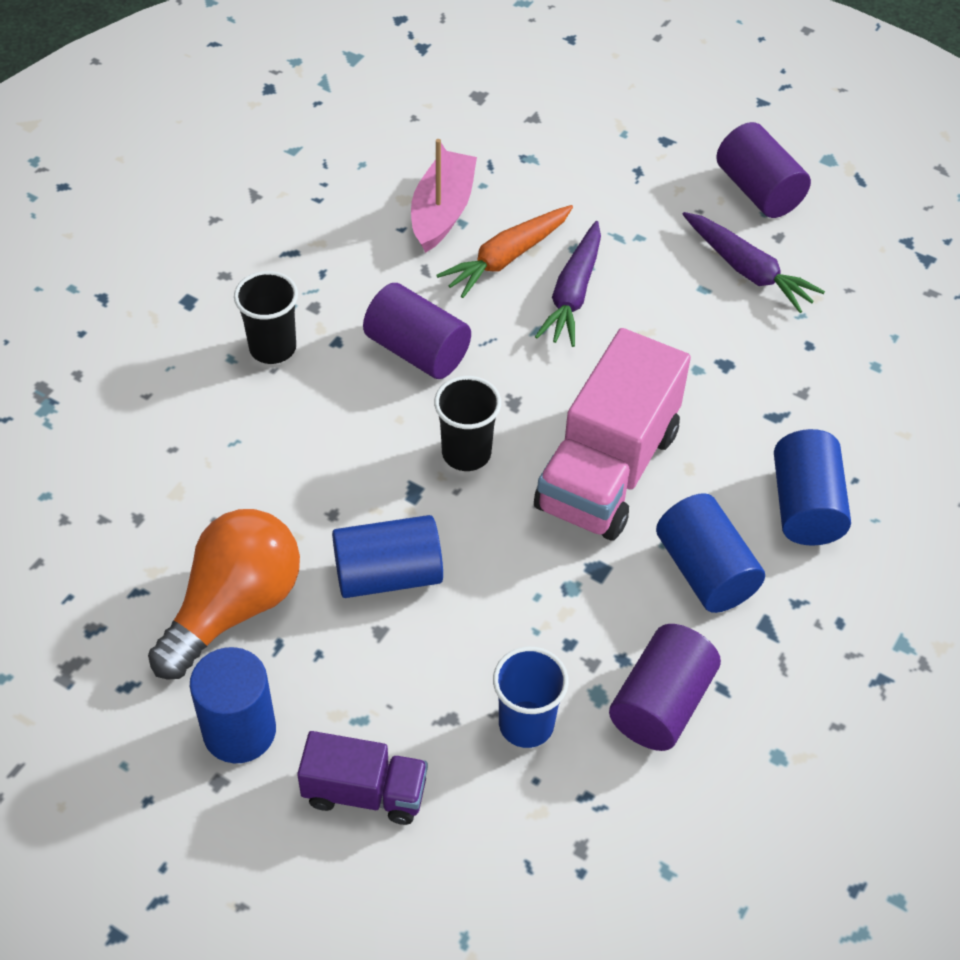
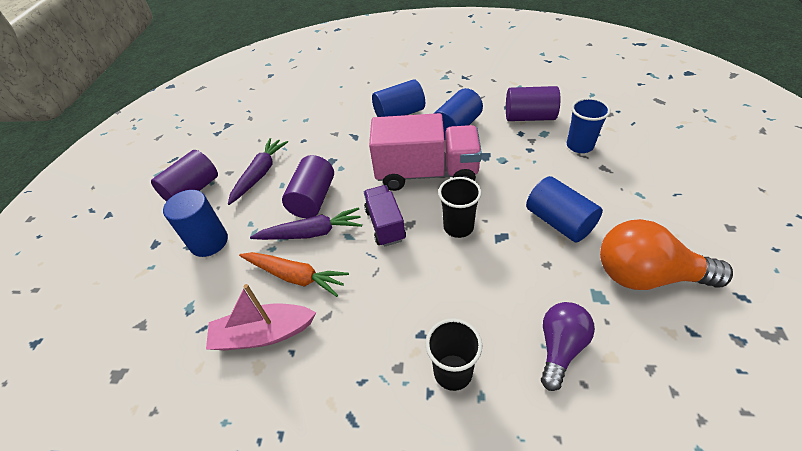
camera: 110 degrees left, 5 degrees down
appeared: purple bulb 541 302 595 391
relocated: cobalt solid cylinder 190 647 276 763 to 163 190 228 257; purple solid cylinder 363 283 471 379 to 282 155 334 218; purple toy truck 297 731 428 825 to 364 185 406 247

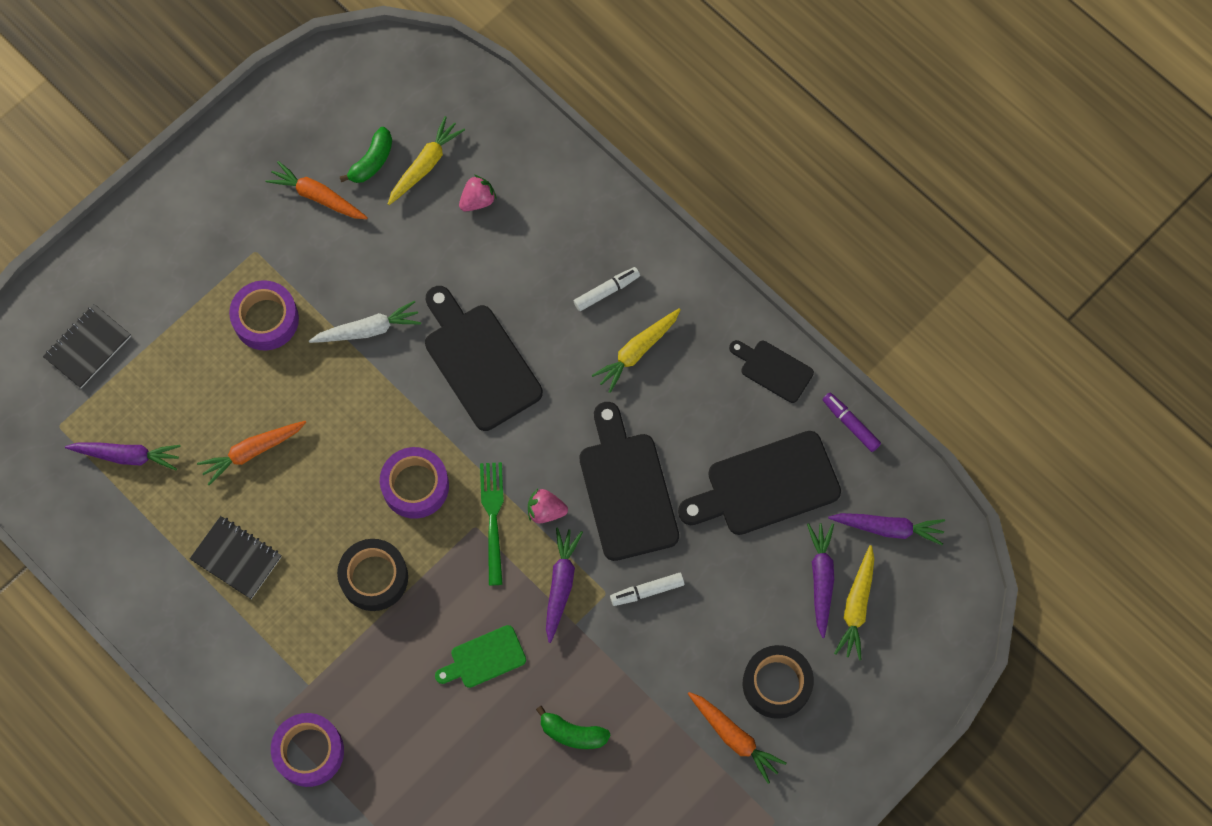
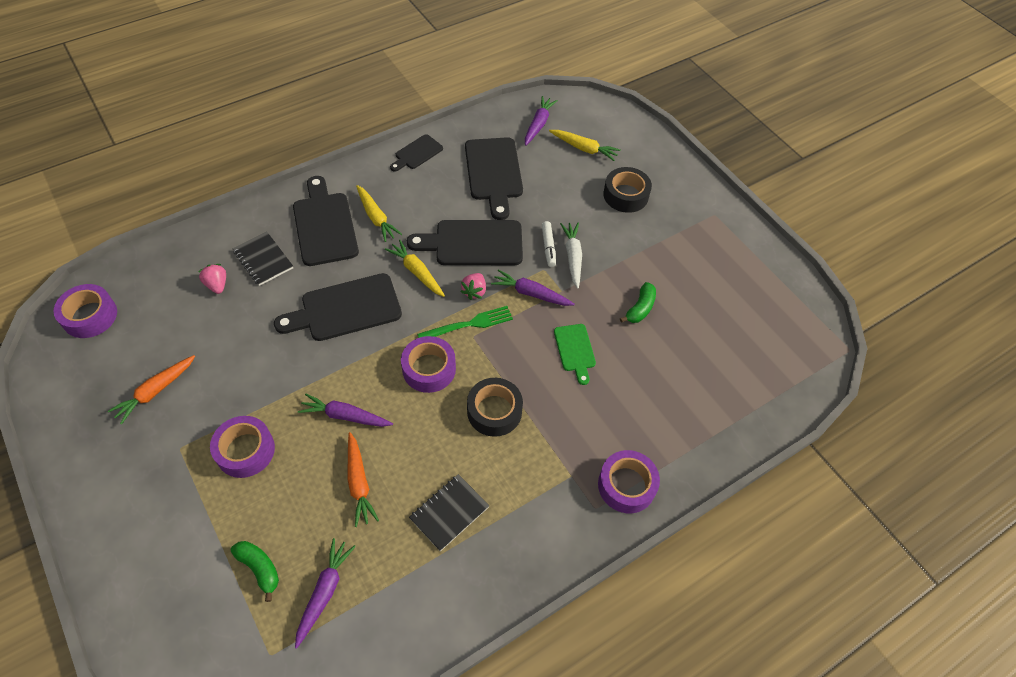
camera: 80 degrees left, 15 degrees down
missing: orange-coloured carrot 688 692 787 784; purple felt pen 822 393 881 452
appeared: purple roll of tape 53 284 117 338
relocated: green toy banana 340 127 392 183 to 231 541 279 602; black exercise book 43 304 131 388 to 233 232 293 286; purple carrot 807 523 834 638 to 298 393 393 427; bright yellow carrot 388 116 465 205 to 385 239 445 297; pure white carrot 309 301 421 343 to 560 223 582 289
exchanged: pure white felt pen 574 267 640 311 to black cutting board 293 176 359 266
spun: green fork 480 462 504 585 = 417 306 513 338 150 degrees clockwise

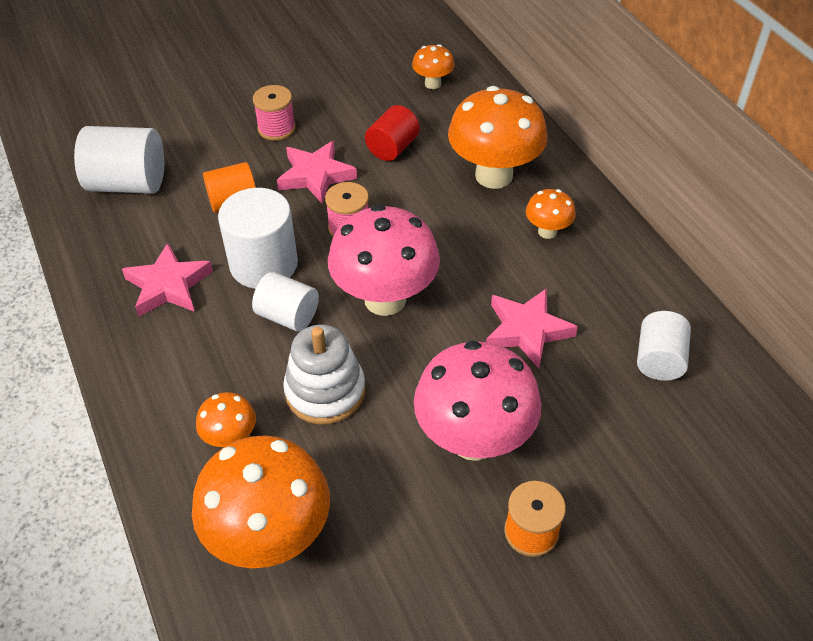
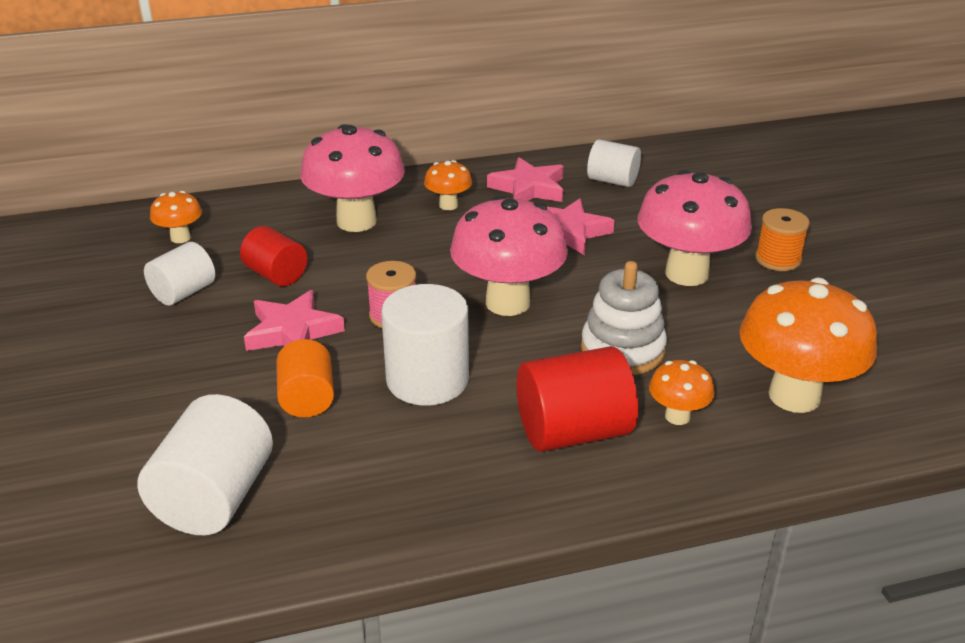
camera: 80 degrees left, 15 degrees down
missing: rose-pink bobbin 253 85 296 141
appeared: scarlet solid cylinder 517 346 638 452
relocated: pure white solid cylinder 252 272 319 332 to 144 242 215 306; rose-pink star 122 243 213 317 to 487 157 564 202
colour: orange-coloured toadstool 448 86 548 189 to rose-pink toadstool 300 124 405 232

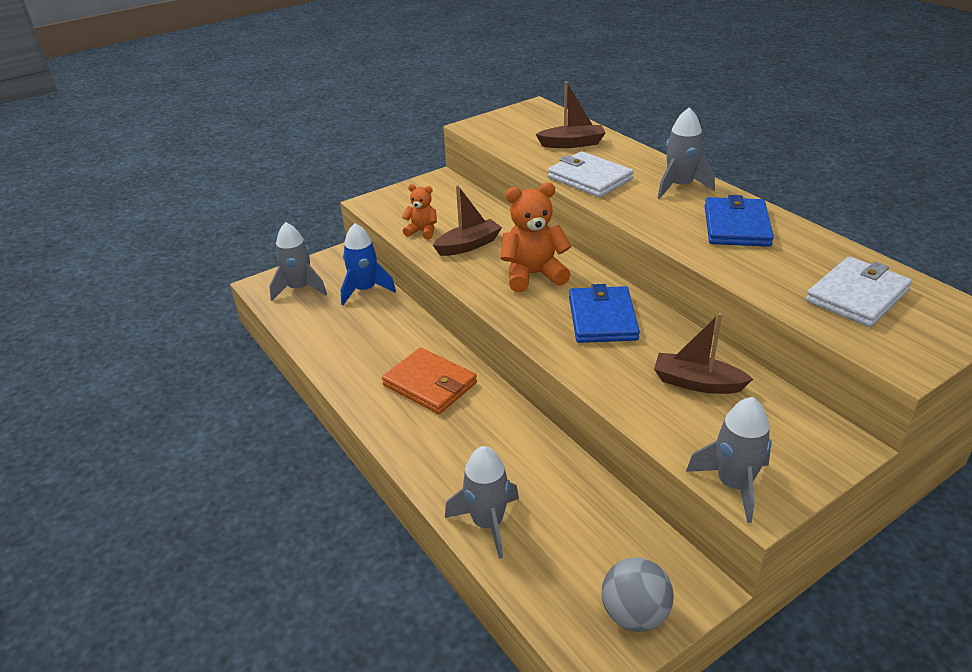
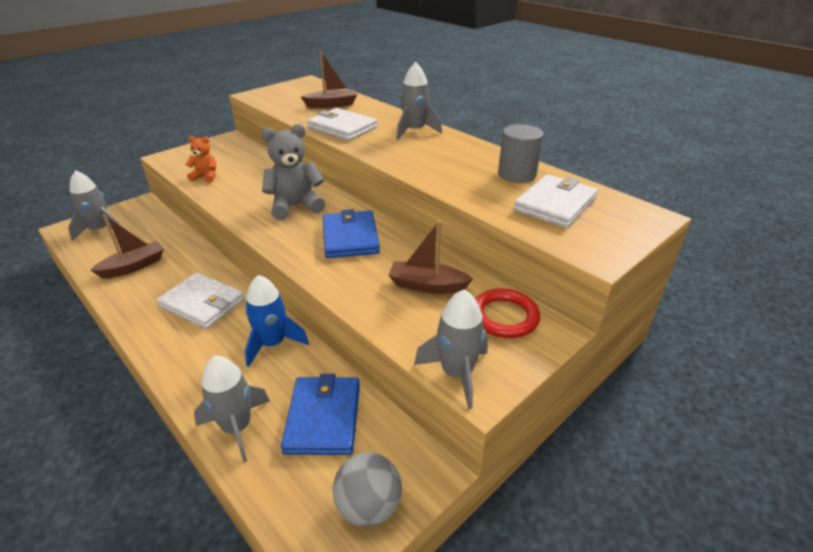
camera: 10 degrees left, 0 degrees up
appeared: scarlet hoop 475 289 540 338; ash-grey solid cylinder 498 124 543 183
relocated: dark brown toy boat 433 185 502 256 to 91 215 164 278; cobalt rocket 341 223 396 305 to 245 275 309 367; cobalt billfold 705 195 774 247 to 281 374 360 455
colour: orange-coloured billfold 382 347 477 414 to pure white billfold 157 272 245 329; orange-coloured stuffed bear 500 183 572 292 to ash-grey stuffed bear 261 124 325 220

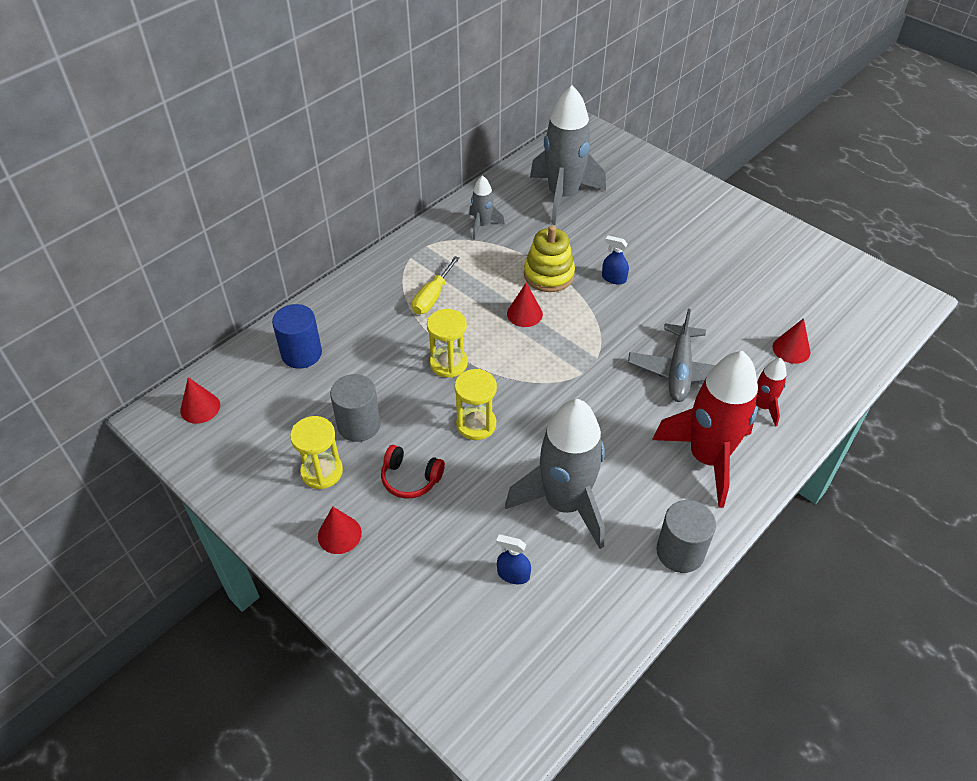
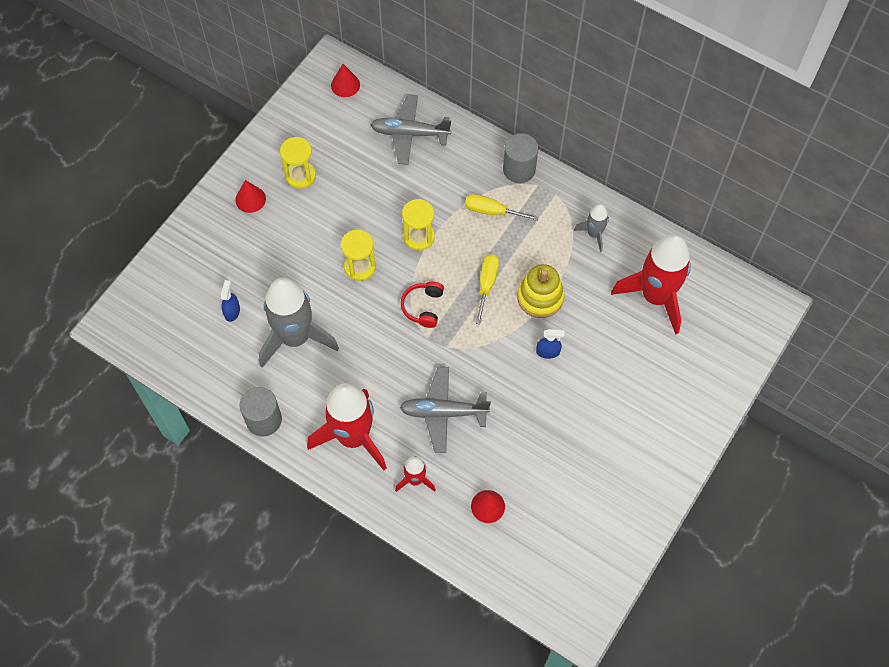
camera: 80 degrees right, 15 degrees up
relocated: scarlet headset 381 445 445 499 to 401 281 444 328; ash-grey solid cylinder 330 374 381 442 to 503 133 538 183
exchanged: cobalt solid cylinder 272 304 322 368 to ash-grey aeroplane 371 94 451 165; scarlet cone 507 283 543 327 to bright yellow flat screwdriver 475 254 499 324
colour: ash-grey rocket 530 85 606 225 to scarlet rocket 611 234 691 335
spun: cobalt spray bottle 602 236 629 285 = 536 329 564 359 75 degrees clockwise

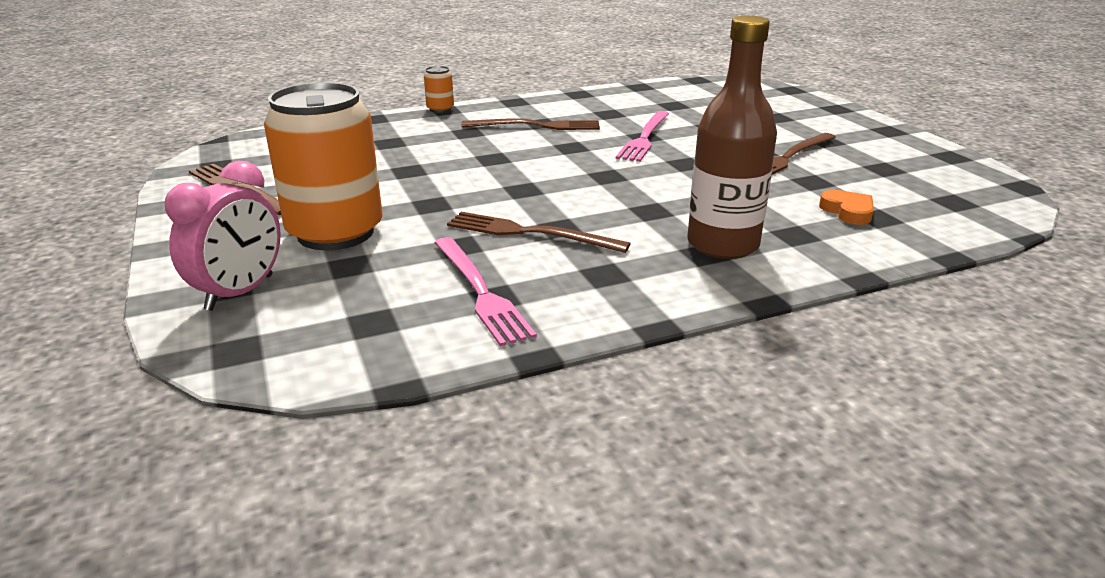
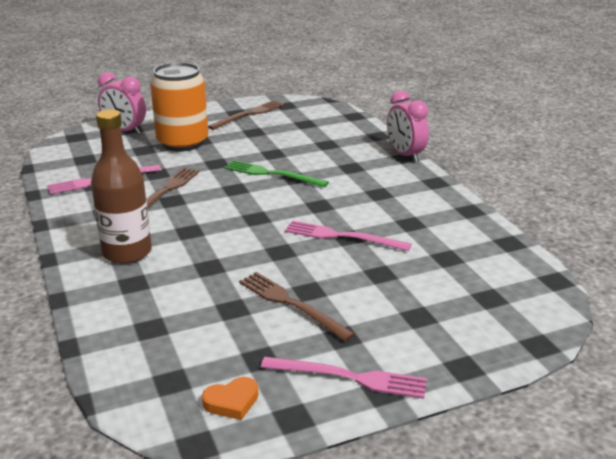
camera: 90 degrees right, 0 degrees up
missing: dark brown fork 462 118 600 130
appeared: green fork 224 160 329 187; rose-pink fork 261 357 427 399
relocated: orange-coloured love heart 819 190 874 225 to 202 377 258 420
exchanged: orange-coloured soda can 424 66 454 113 to rose-pink clock 387 91 429 162

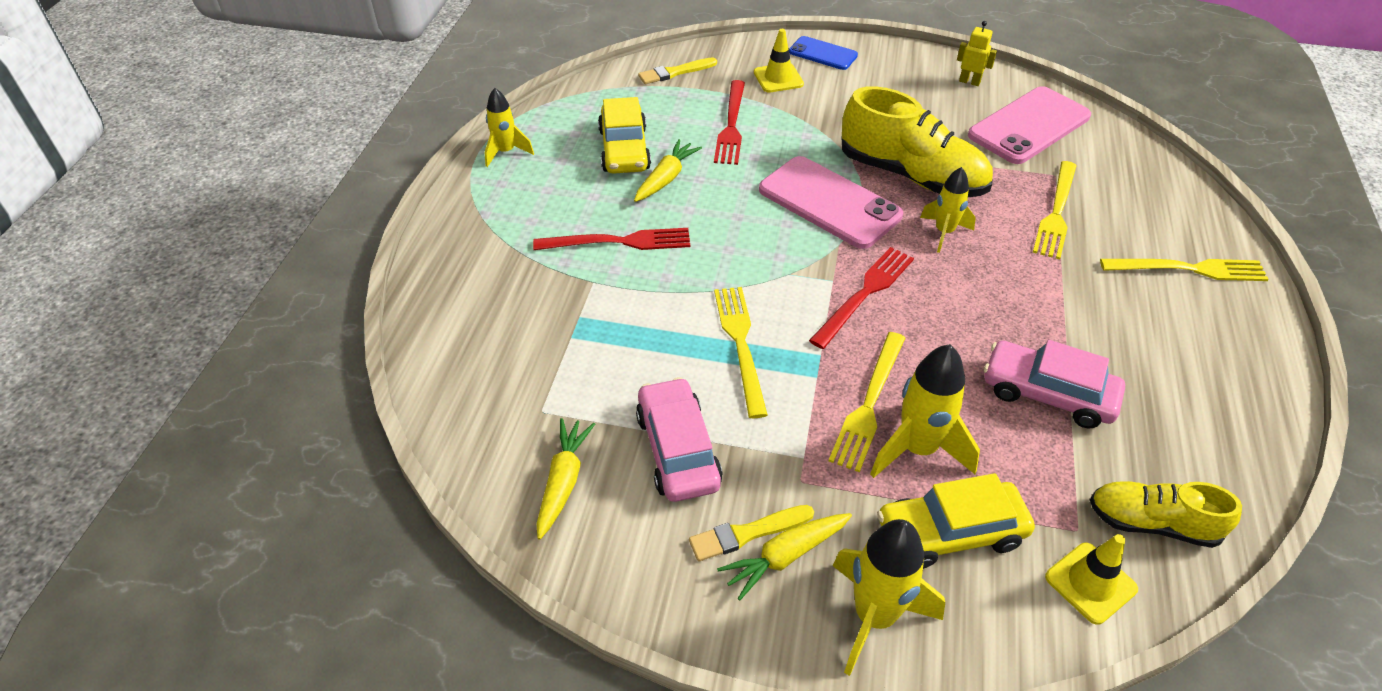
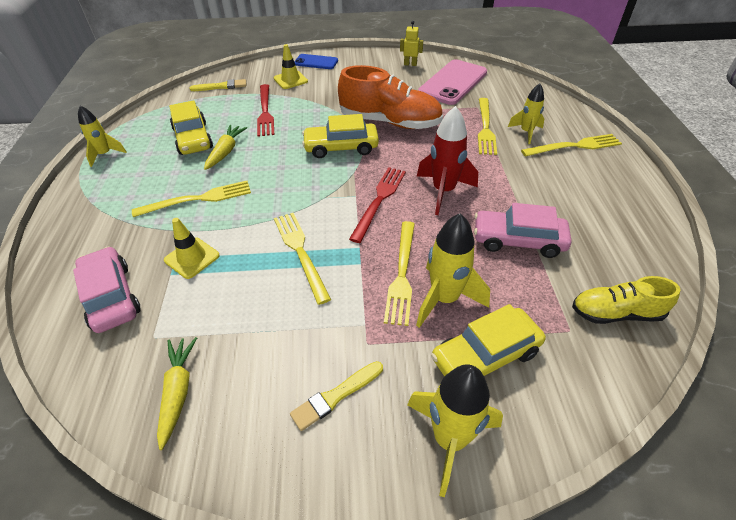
camera: 15 degrees left, 0 degrees up
missing: bright yellow carrot 717 513 852 601
appeared: scarlet rocket 417 106 478 215
relocated: rose-pink car 636 377 722 502 to 73 246 141 333; bright yellow road cone 1045 534 1138 625 to 164 218 220 279; bright yellow rocket 920 167 976 253 to 508 83 544 144
exchanged: rose-pink smartphone 759 156 903 249 to bright yellow car 302 114 379 158
colour: scarlet fork 533 228 690 250 to bright yellow fork 132 181 251 217; bright yellow lace-up shoe 841 86 993 197 to orange-coloured lace-up shoe 338 65 443 129
spun: bright yellow paintbrush 638 57 717 84 = 189 79 246 91 150 degrees counterclockwise

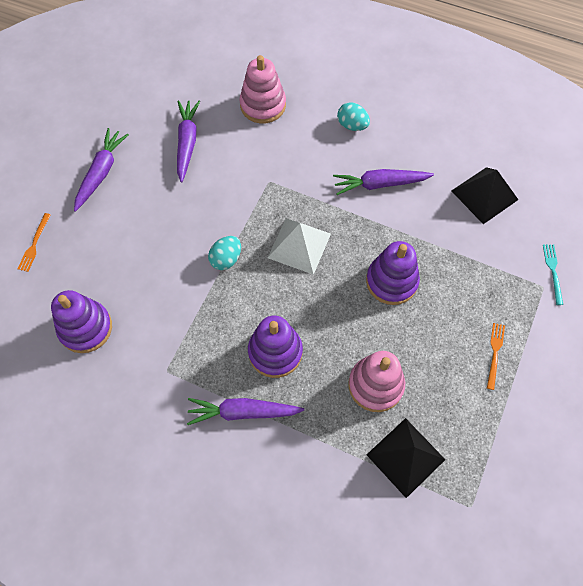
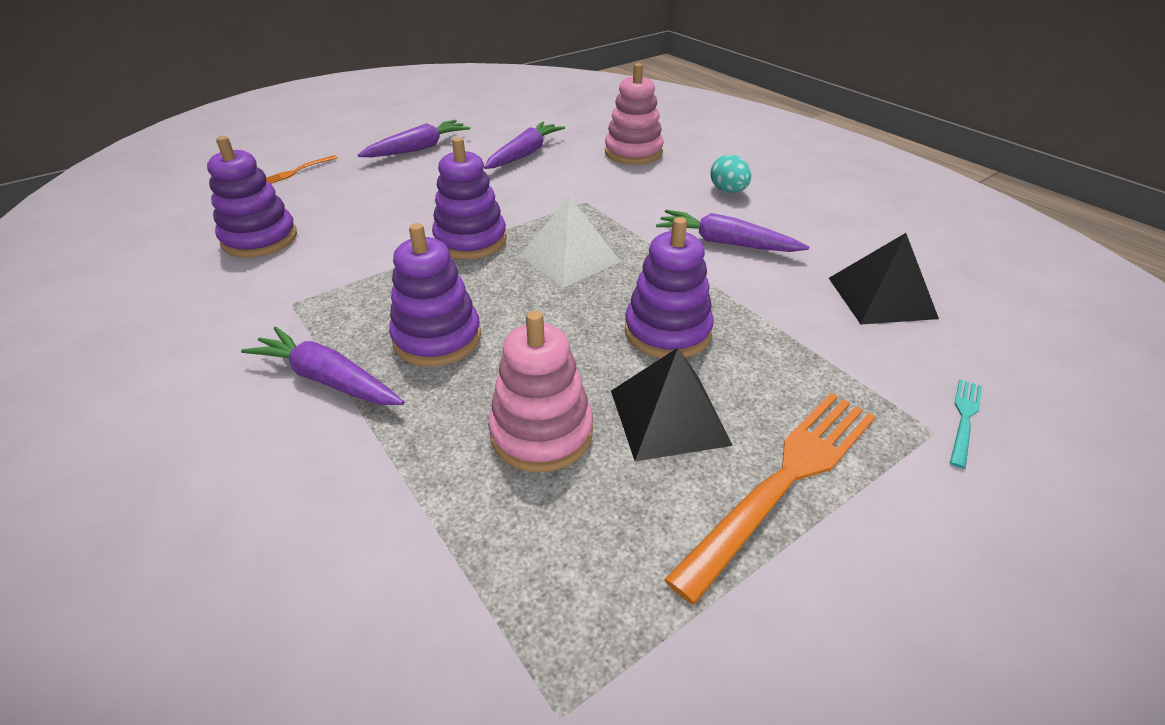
camera: 30 degrees right, 25 degrees down
relocated: black pyramid 367 418 445 498 to 611 348 733 461
exchanged: teal egg 208 236 241 270 to purple ring stacker 432 137 507 259
size: orange-coloured fork 487 323 505 390 = 664 393 876 605 x2.22

